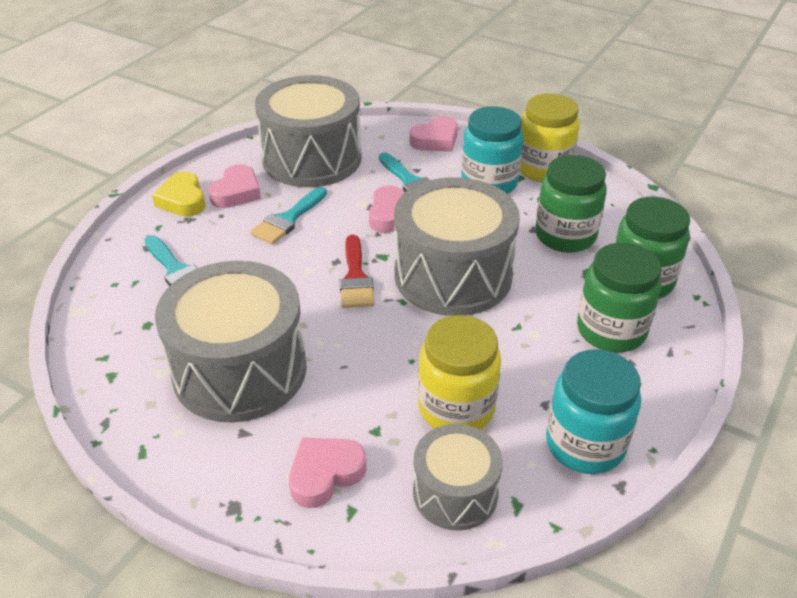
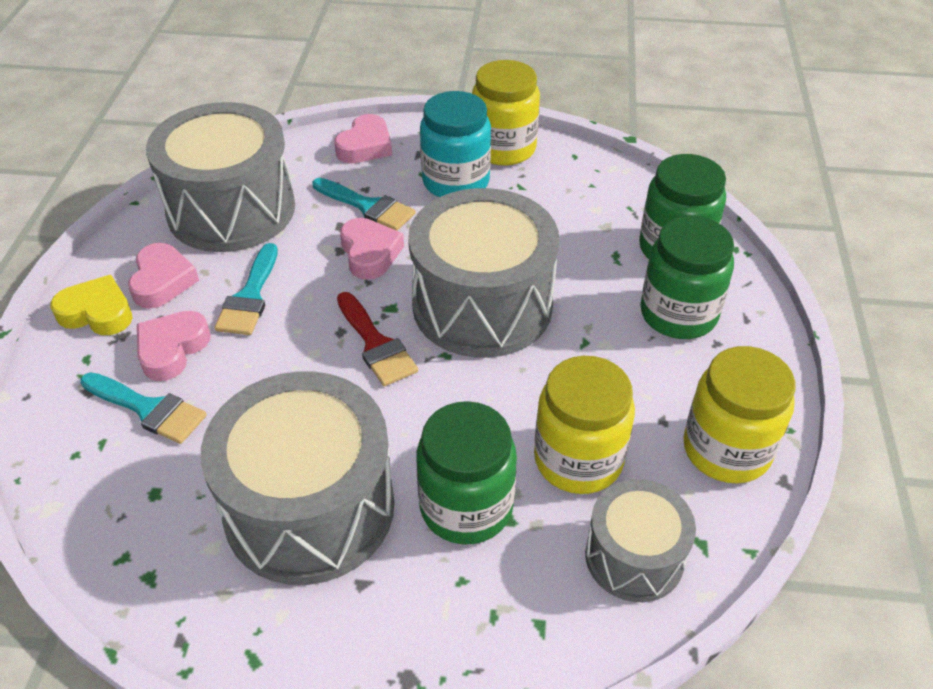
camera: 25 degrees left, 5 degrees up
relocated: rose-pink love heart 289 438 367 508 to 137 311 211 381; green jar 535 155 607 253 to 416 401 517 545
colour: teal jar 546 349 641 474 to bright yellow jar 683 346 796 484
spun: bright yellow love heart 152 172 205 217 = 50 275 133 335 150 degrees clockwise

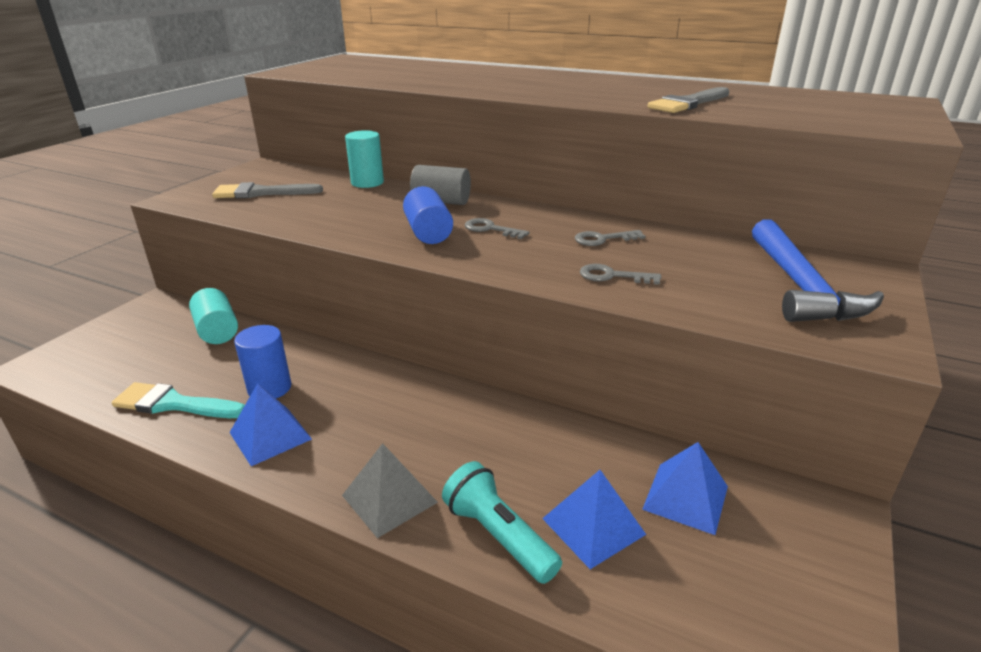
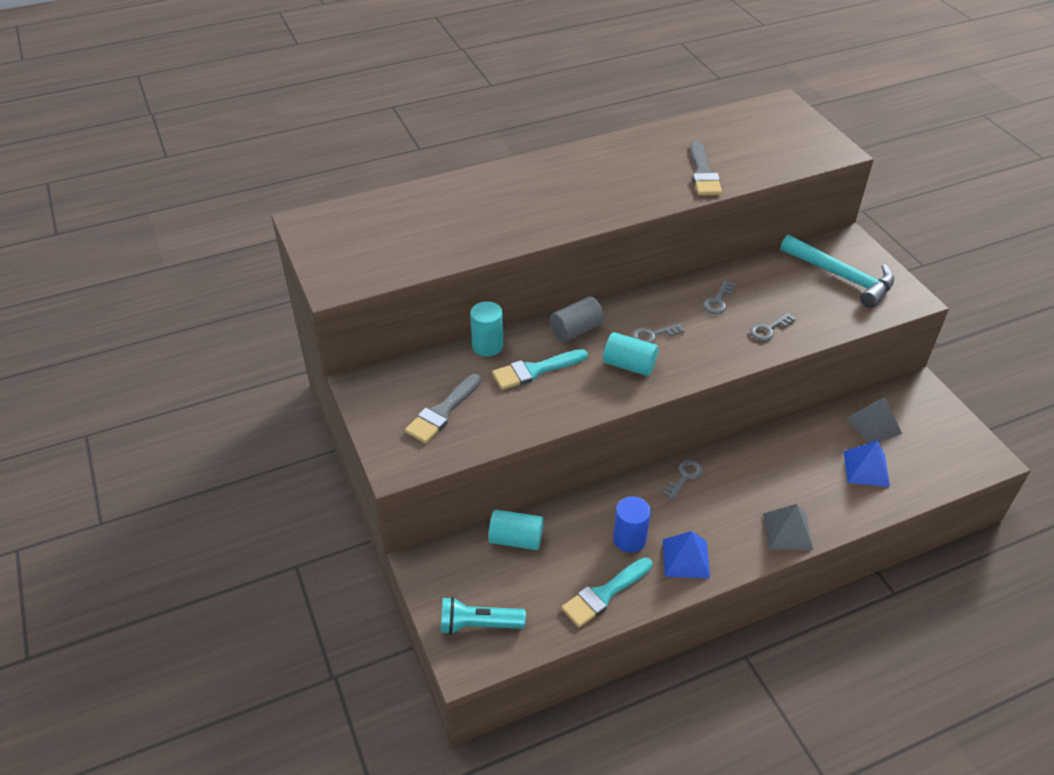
camera: 50 degrees left, 15 degrees up
appeared: teal paintbrush 492 349 588 390; ash-grey door key 663 460 703 500
relocated: teal flashlight 442 461 562 584 to 441 597 526 635
colour: cobalt solid cylinder 403 186 453 244 to teal solid cylinder 603 332 658 376; cobalt hammer 752 219 884 322 to teal hammer 780 235 894 308; cobalt pyramid 642 442 728 535 to ash-grey pyramid 846 397 902 443

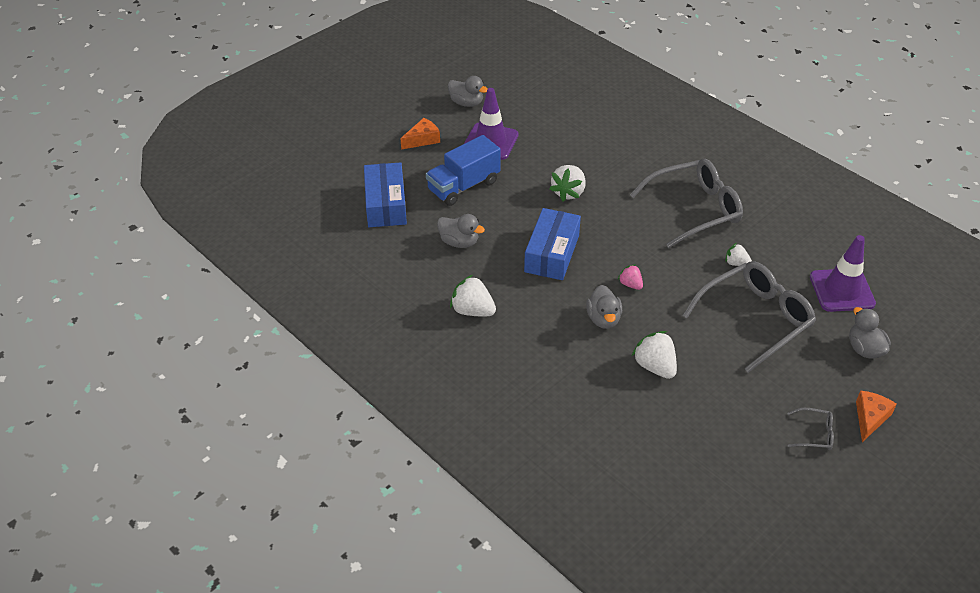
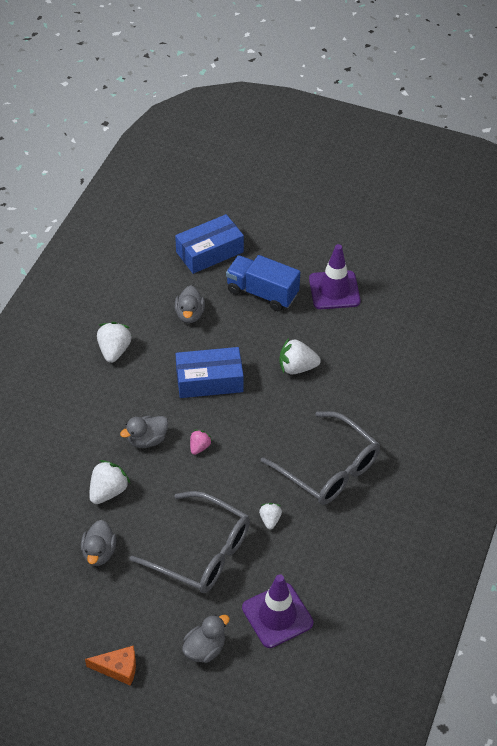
camera: 65 degrees right, 5 degrees up
missing: orange-coloured cheese 400 118 440 150; ash-grey eyeglasses 787 408 834 450
relocated: ash-grey toy duck 448 76 488 107 to 81 520 117 566

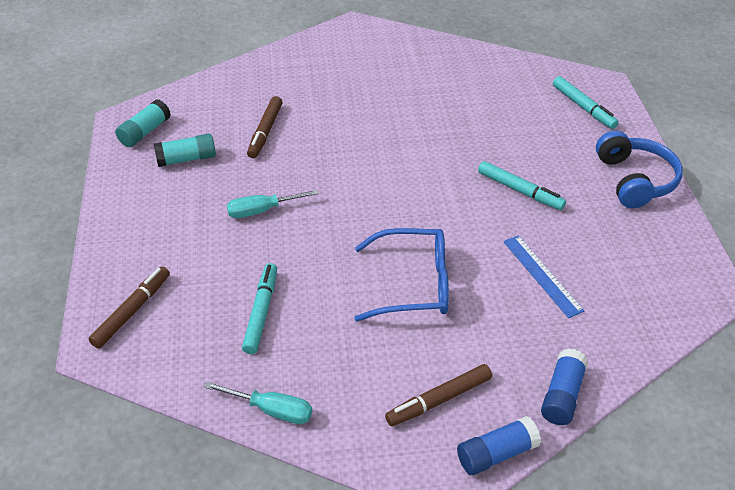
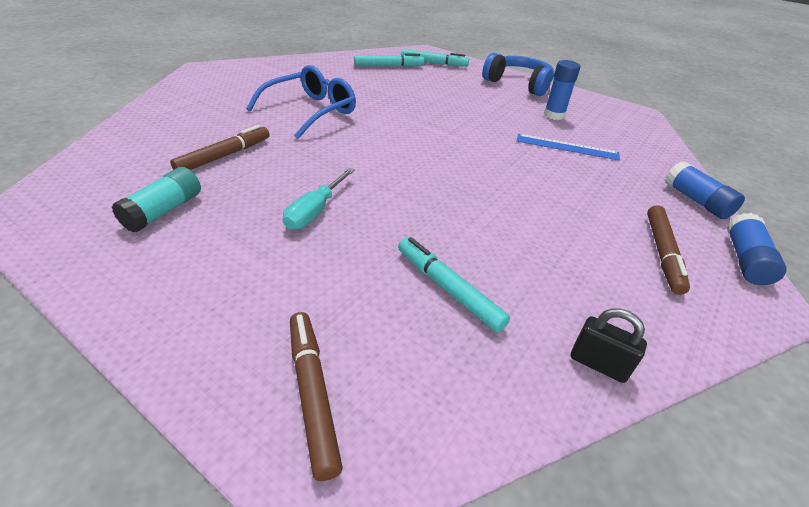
camera: 50 degrees left, 5 degrees down
missing: teal glue stick 115 99 171 147
appeared: cobalt glue stick 544 60 581 120
relocated: cobalt eyeglasses 354 228 449 321 to 246 65 356 139; teal felt pen 478 161 566 210 to 354 54 424 67
exchanged: teal flat screwdriver 204 381 312 424 to black padlock 571 308 647 383
spun: dark brown felt pen 247 96 282 158 = 170 125 269 170 105 degrees counterclockwise

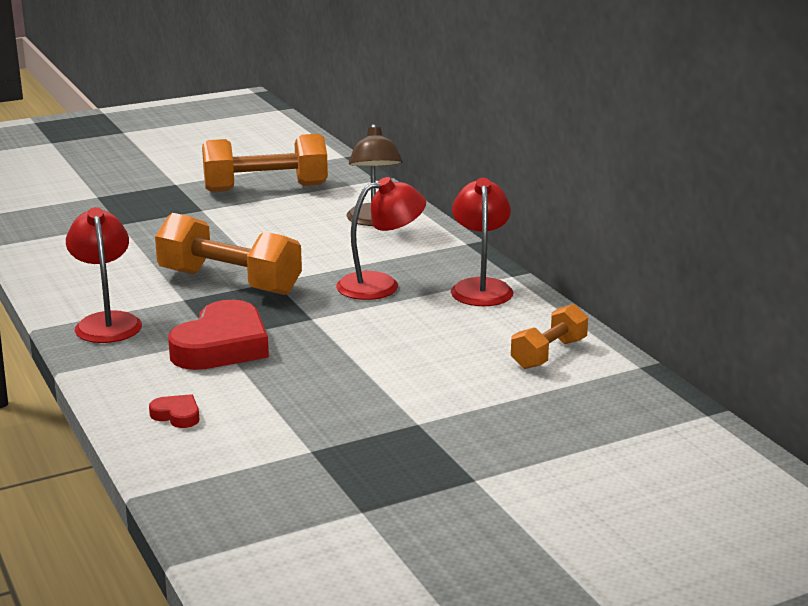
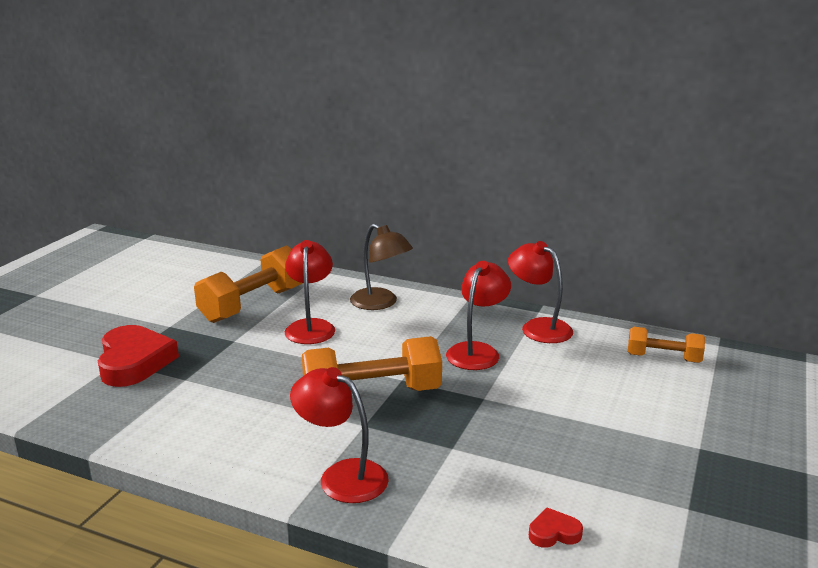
camera: 40 degrees left, 0 degrees up
appeared: scarlet lamp 285 240 335 344
relocated: scarlet love heart 168 300 269 370 to 98 325 179 387
spun: orange-coloured free weight 511 304 588 369 = 628 327 705 363 75 degrees counterclockwise

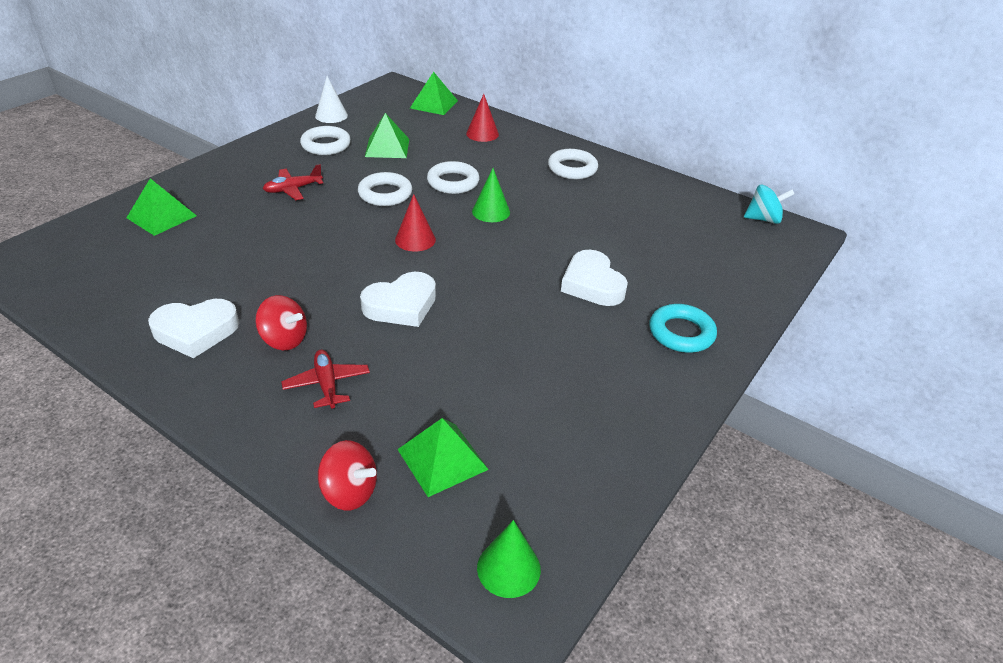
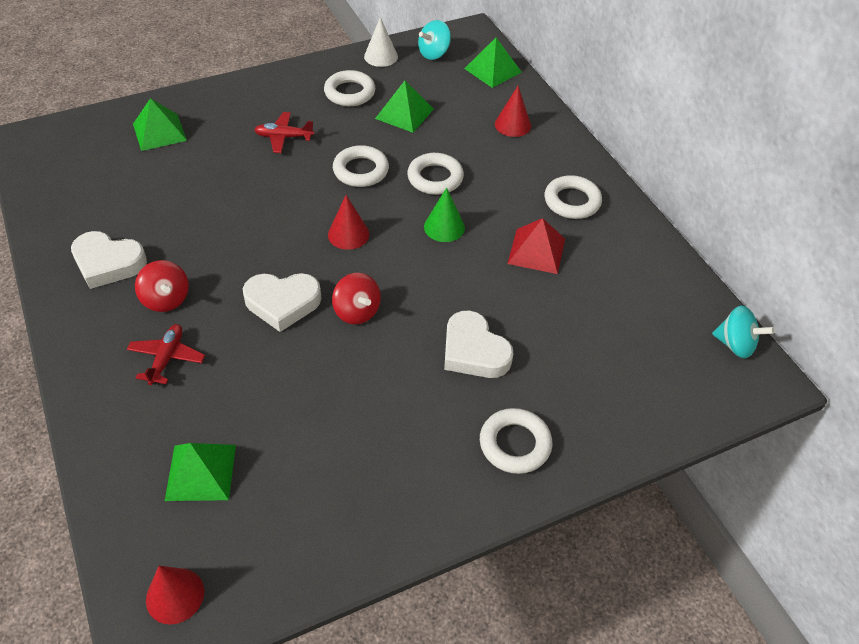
camera: 30 degrees right, 10 degrees up
appeared: teal toy top 418 20 451 60; scarlet pyramid 507 218 565 274
relocated: scarlet toy top 318 440 377 510 to 332 273 381 324
colour: green cone 477 520 541 598 to scarlet cone 146 566 204 624; teal hoop 650 304 717 353 to pure white hoop 480 408 552 474
spun: pure white love heart 561 250 628 306 = 444 310 514 378 45 degrees counterclockwise

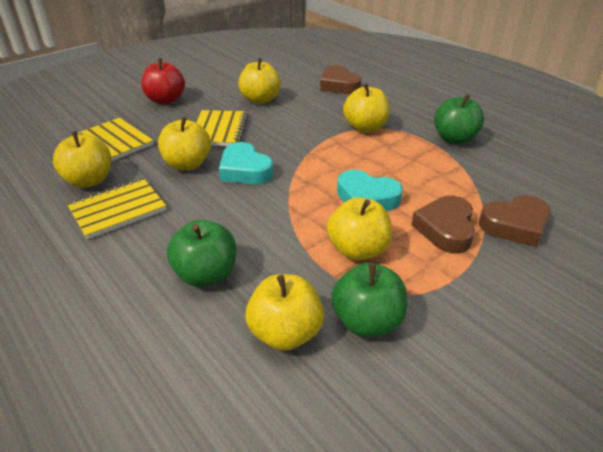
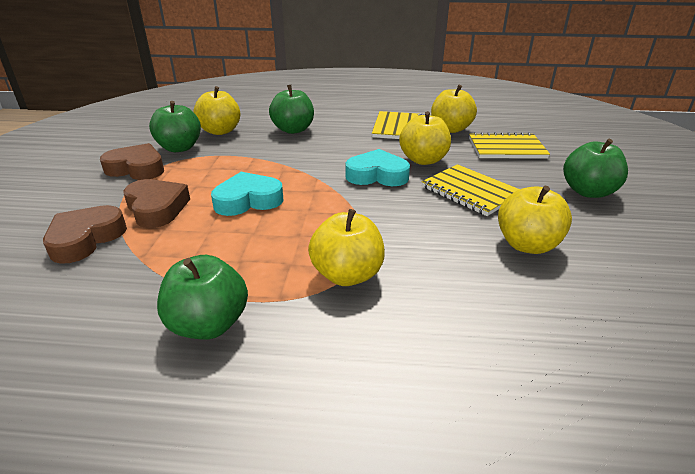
camera: 135 degrees right, 5 degrees down
missing: bright yellow apple fruit 327 197 392 260
relocated: dark brown love heart 320 65 361 94 to 100 143 164 180
colour: scarlet apple fruit 141 58 185 104 to green apple fruit 563 139 628 198

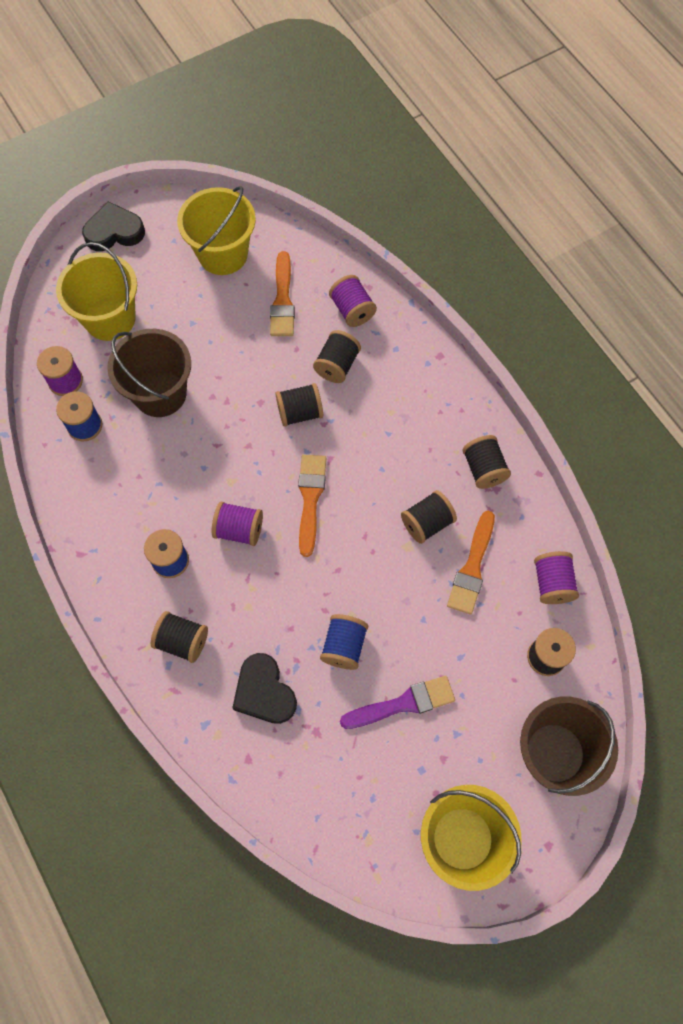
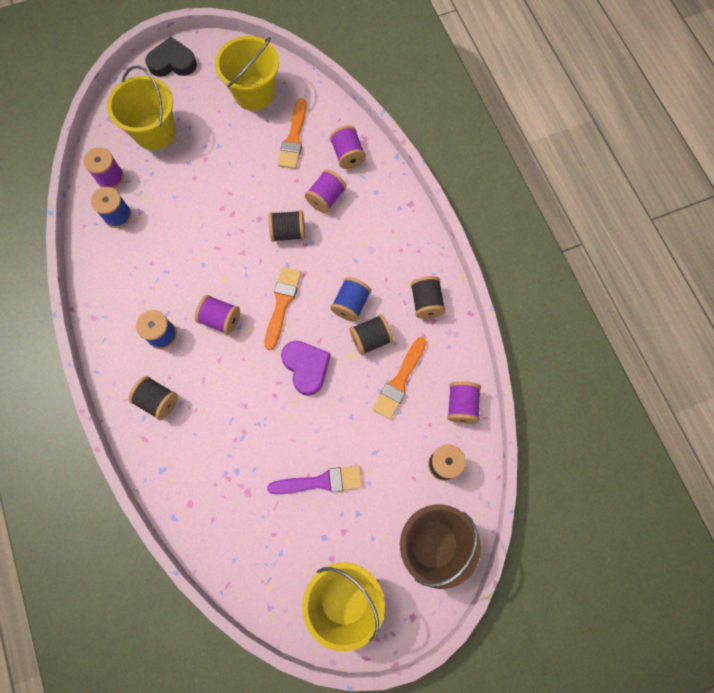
camera: 10 degrees right, 5 degrees up
missing: dark brown pail 107 329 191 417; black love heart 232 653 297 724
appeared: purple love heart 281 341 331 396
relocated: cobalt bobbin 320 614 368 670 to 330 277 371 322
colour: black bobbin 313 330 361 383 to purple bobbin 305 169 346 213

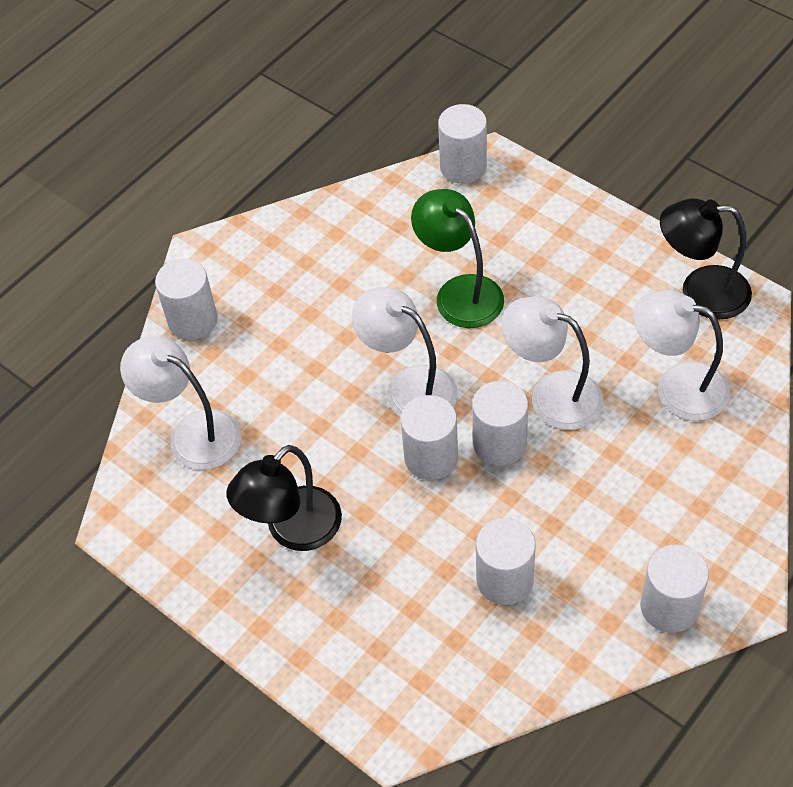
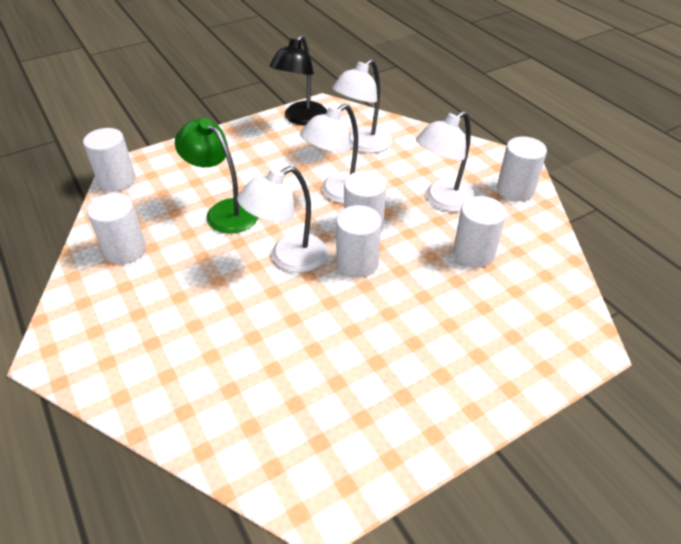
camera: 75 degrees left, 10 degrees down
missing: black lamp 226 445 342 551
relocated: pure white solid cylinder 155 259 218 340 to 87 193 146 264; pure white lamp 120 336 241 470 to 416 111 477 212
spun: green lamp 411 189 504 328 = 175 118 258 233 60 degrees clockwise

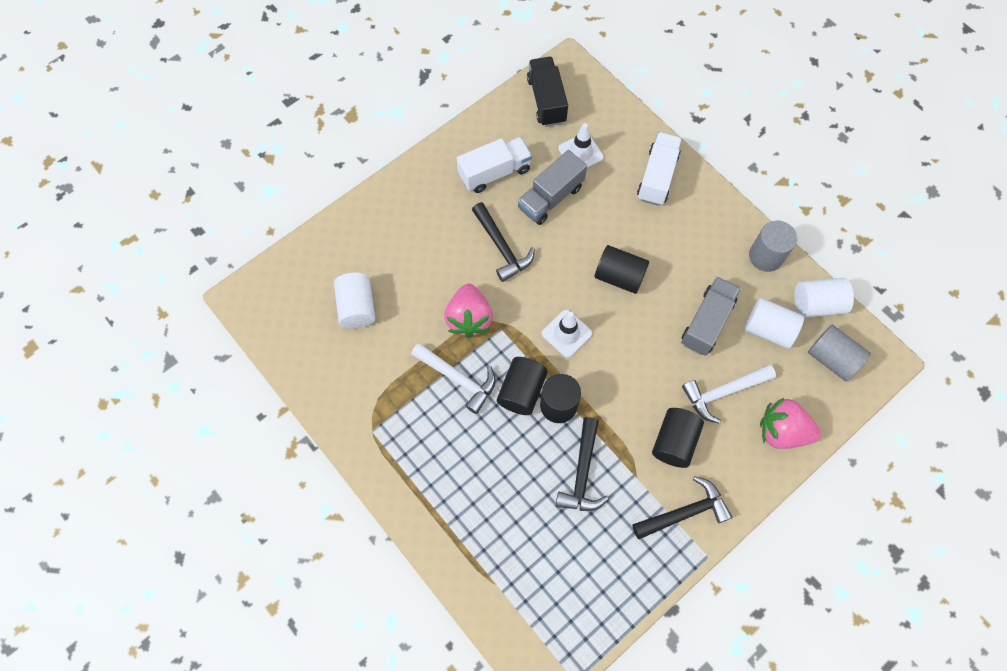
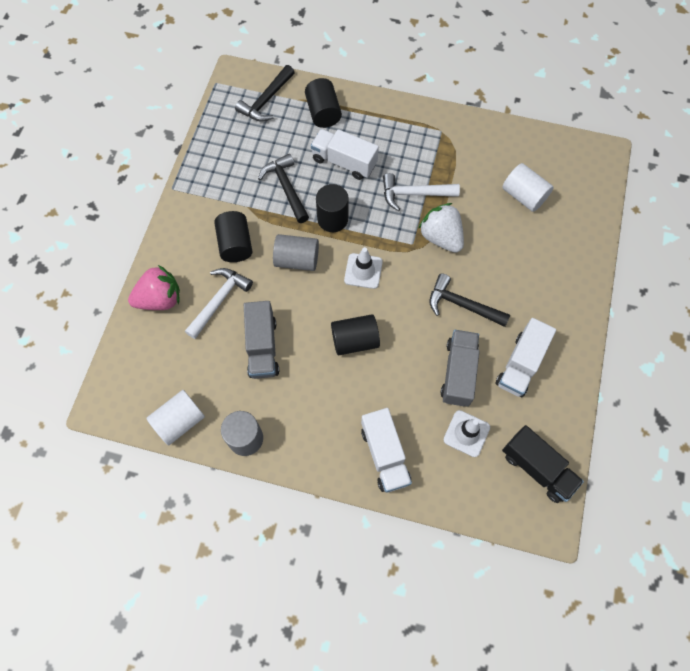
camera: 145 degrees right, 0 degrees up
missing: pure white solid cylinder 745 298 804 349
appeared: pure white toy truck 311 129 379 180
relocated: black hammer 632 476 733 539 to 235 65 295 122; ash-grey solid cylinder 808 325 871 382 to 273 234 319 271; black solid cylinder 497 357 548 415 to 305 78 342 128
colour: rose-pink berry 444 284 493 338 to pure white berry 418 203 464 253

